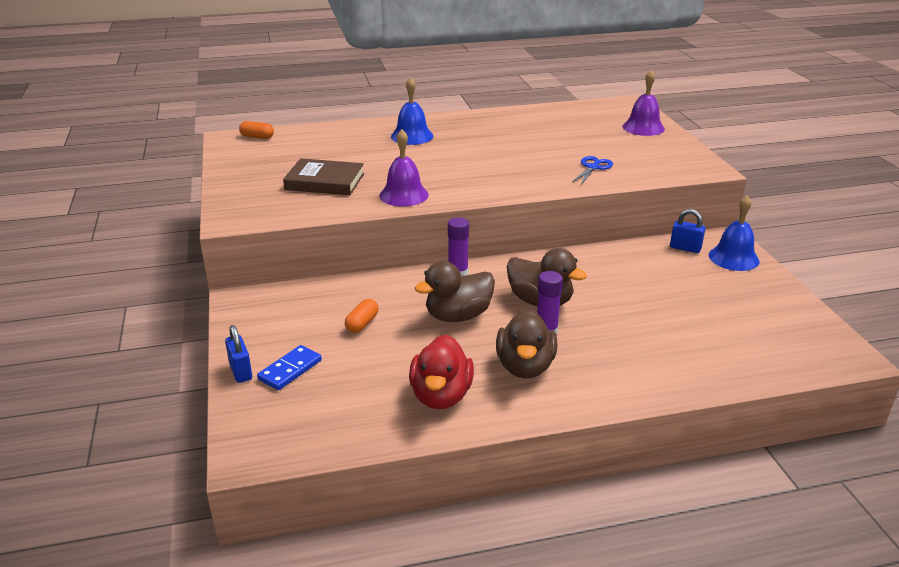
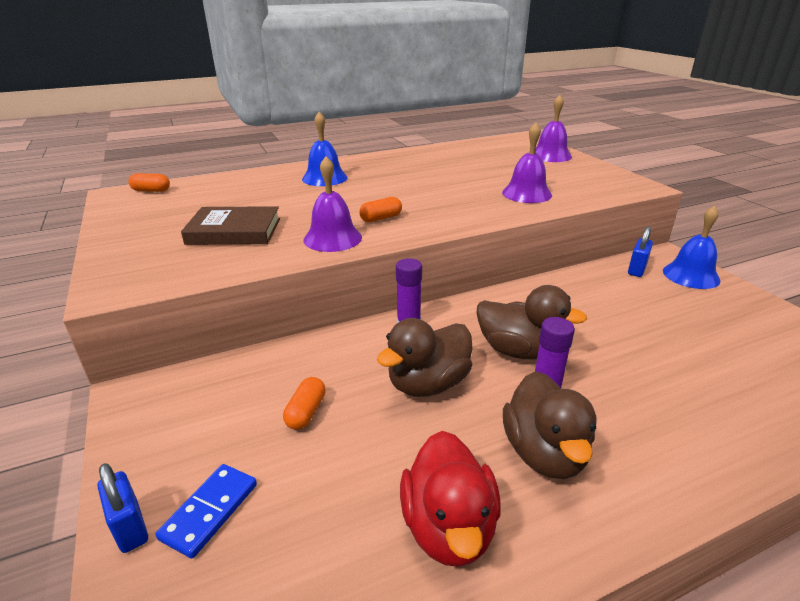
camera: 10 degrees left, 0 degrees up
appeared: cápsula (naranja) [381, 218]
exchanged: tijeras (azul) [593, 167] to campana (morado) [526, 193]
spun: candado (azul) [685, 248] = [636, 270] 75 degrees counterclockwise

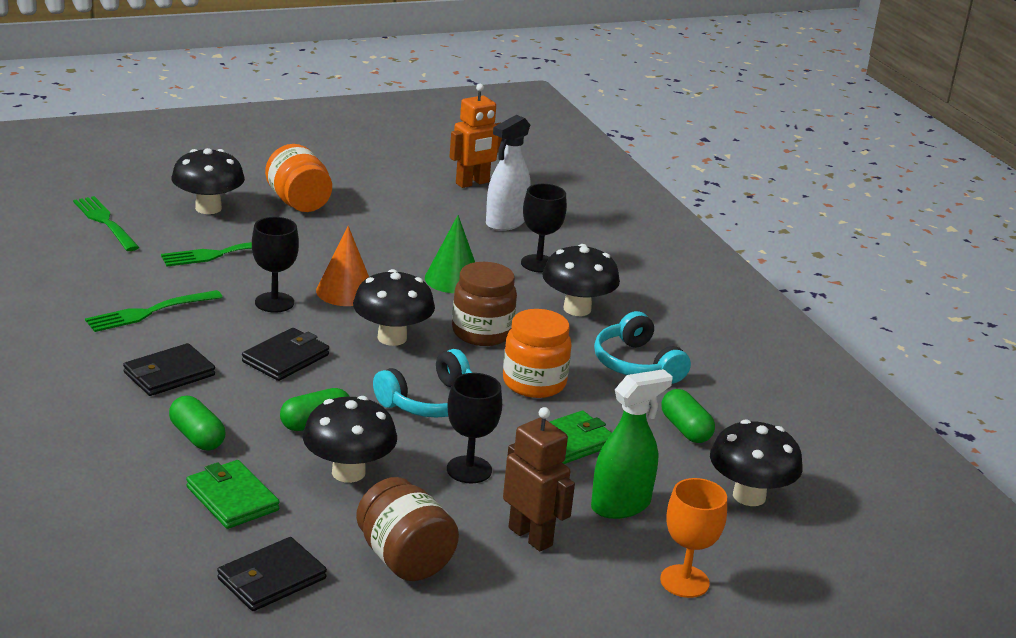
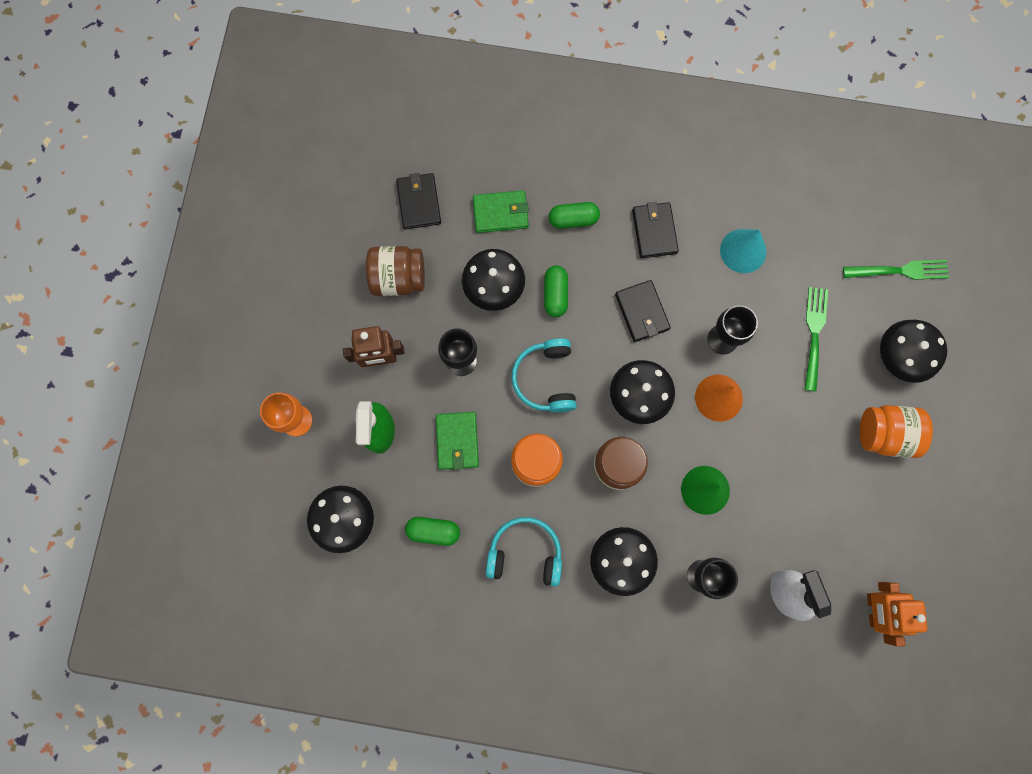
camera: 125 degrees right, 50 degrees up
exchanged: tenedor (verde) [150, 312] to cono (turquesa) [743, 251]

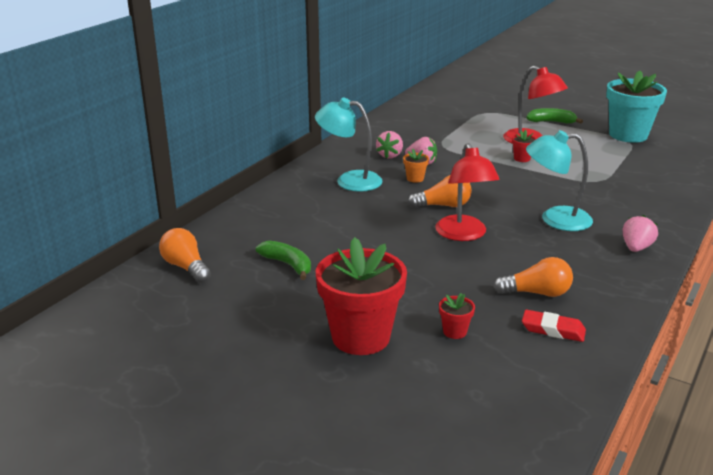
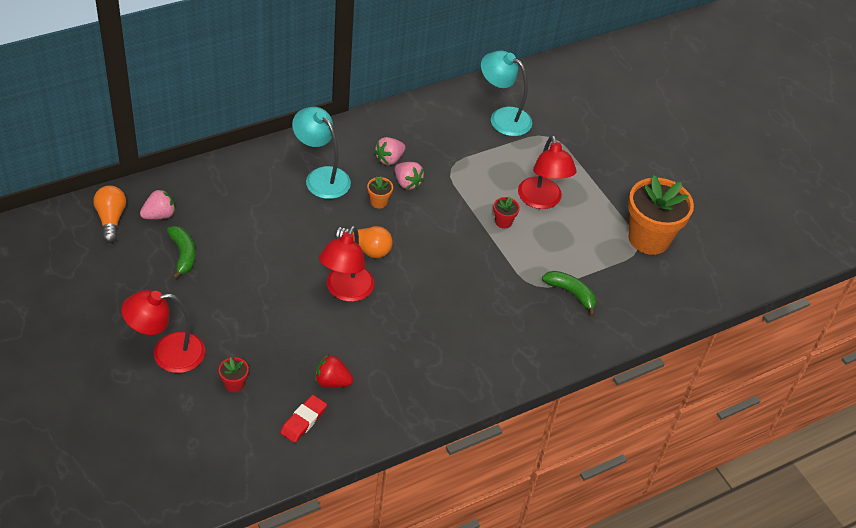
camera: 25 degrees right, 20 degrees up
relocated: fresa (rosa) [636, 248] to [159, 215]; lámpara (turquesa) [555, 219] to [503, 117]; plátano (verde) [551, 122] to [571, 293]
exchanged: maceta (rojo) [361, 337] to lámpara (rojo) [167, 353]; bombilla (naranja) [537, 293] to fresa (rojo) [332, 381]
colour: maceta (turquesa) [628, 135] to maceta (naranja) [649, 239]
spun: goma de borrar (rojo) [553, 330] = [303, 421] 75 degrees clockwise

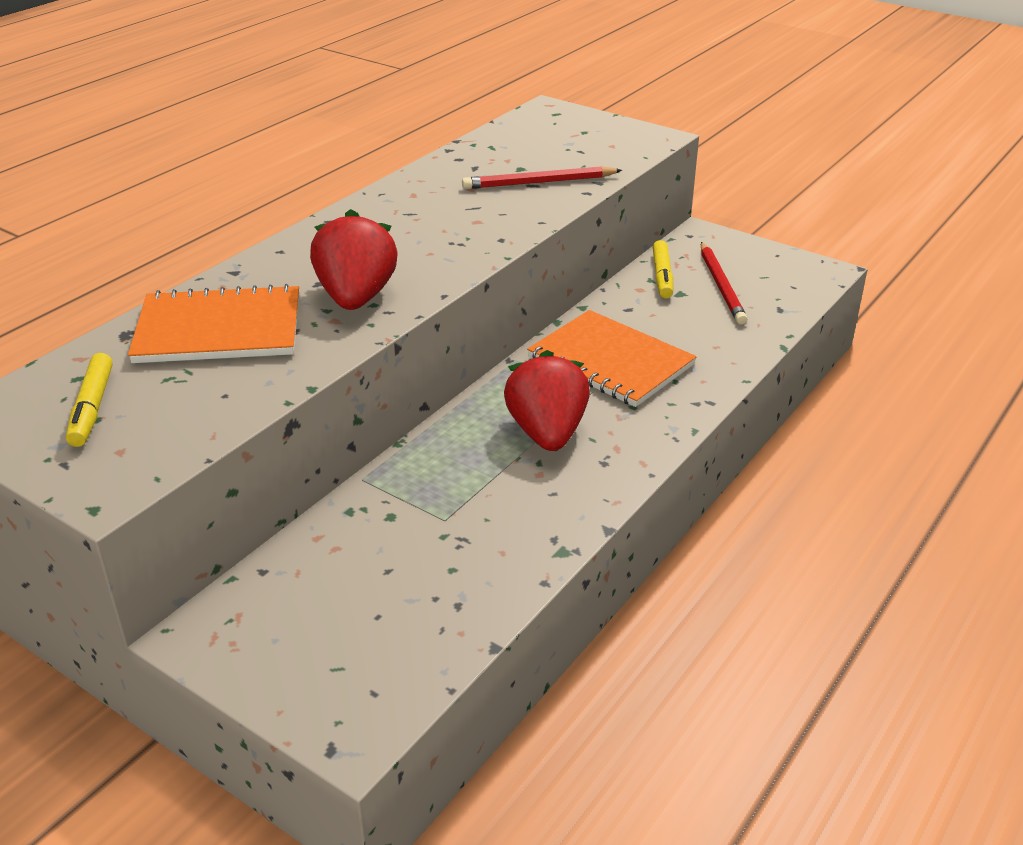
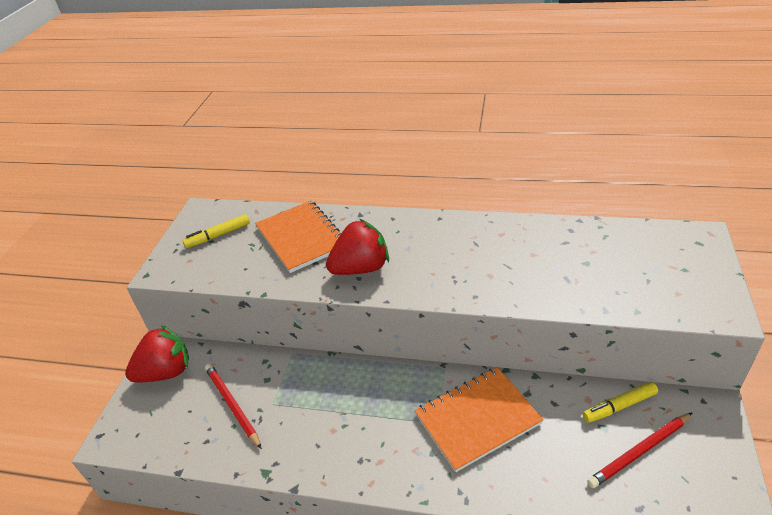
camera: 70 degrees right, 5 degrees up
relocated: fresa (rojo) [547, 433] to [166, 372]; lápiz (rojo) [539, 182] to [232, 405]
spun: cuaderno (naranja) [610, 361] = [477, 419] 45 degrees clockwise

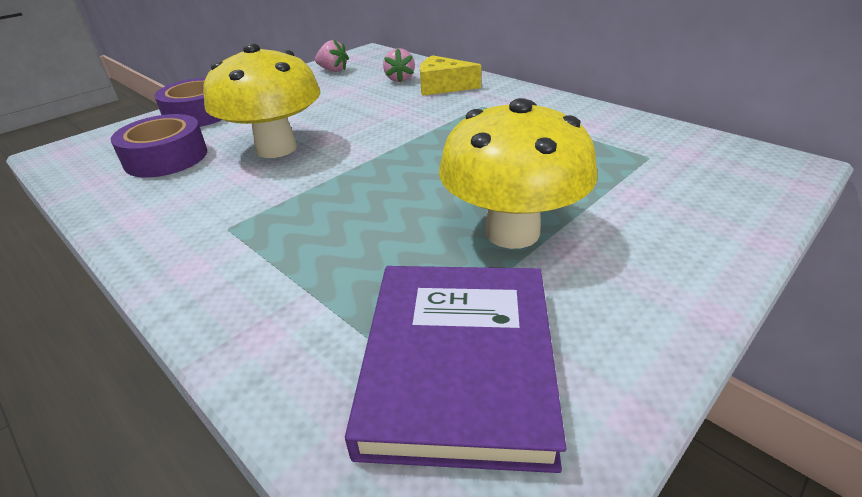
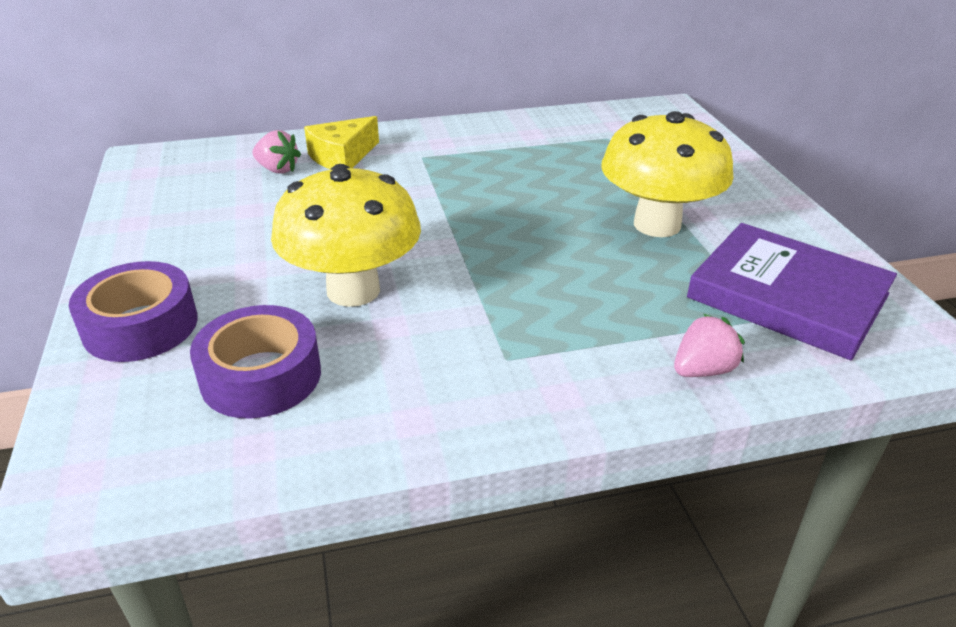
camera: 60 degrees left, 0 degrees up
relocated: fresa (rosa) [333, 70] to [702, 370]

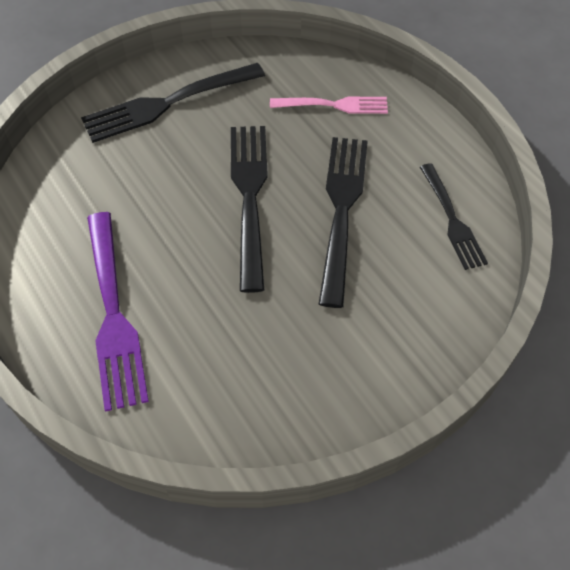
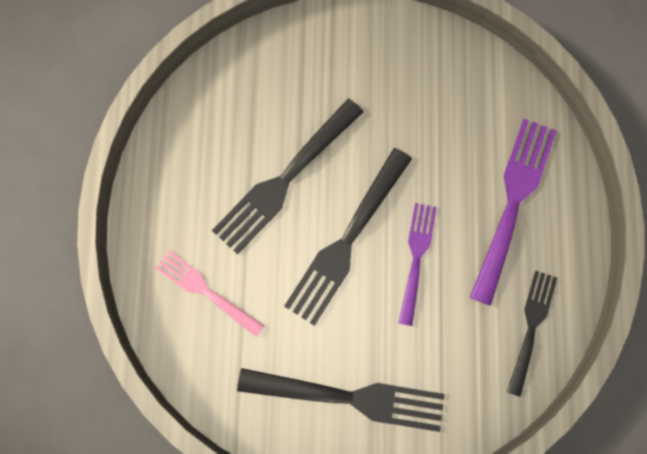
camera: 145 degrees left, 20 degrees up
appeared: tenedor (morado) [416, 259]
relocated: tenedor (negro) [451, 219] to [531, 328]

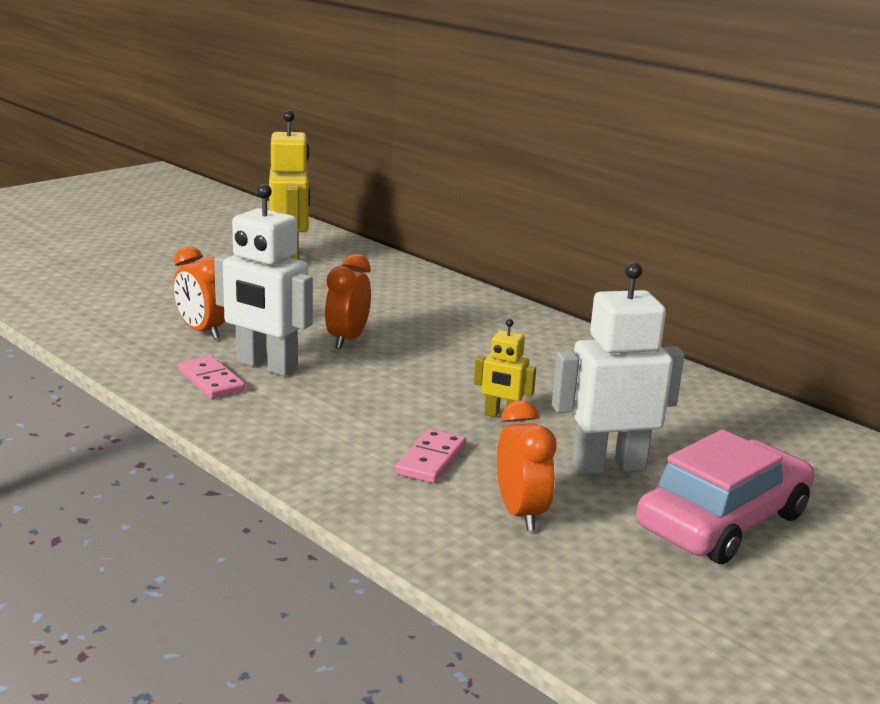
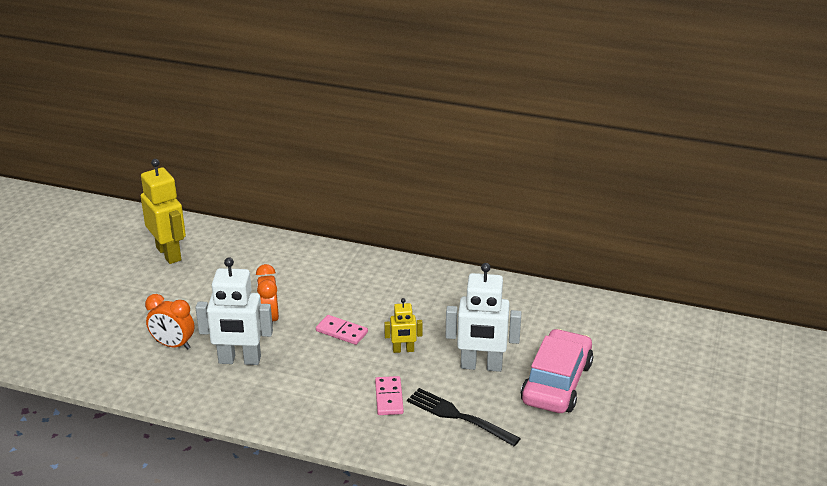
camera: 25 degrees left, 10 degrees up
relocated: ficha de dominó (rosa) [211, 381] to [341, 332]
exchanged: despertador (naranja) [521, 513] to tenedor (negro) [459, 417]
spun: robot (blanco) [608, 466] = [481, 366] 135 degrees counterclockwise

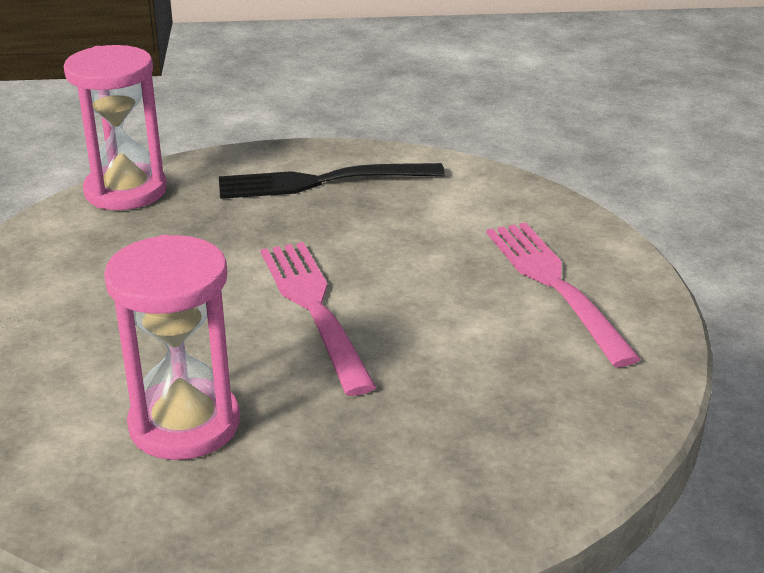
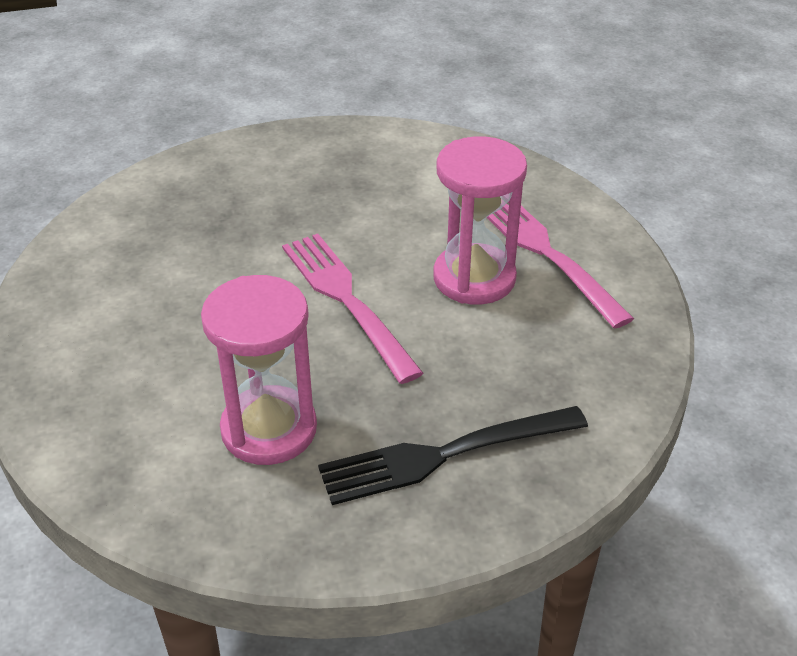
camera: 10 degrees left, 10 degrees up
relocated: tenedor (negro) [322, 182] to [444, 455]; reloj de arena (rosa) [125, 191] to [474, 278]

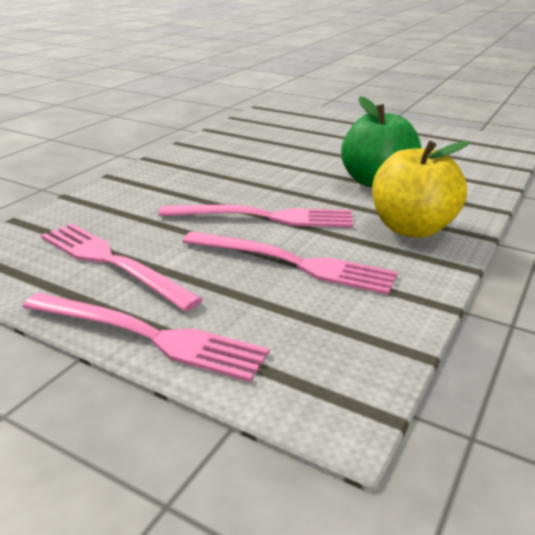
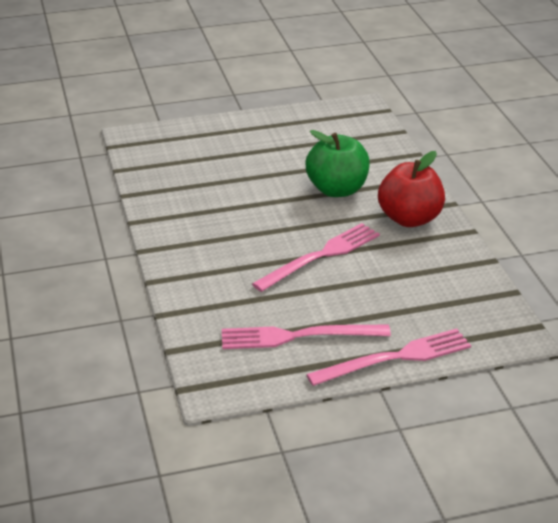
camera: 45 degrees left, 5 degrees up
missing: tenedor (rosa) [292, 263]
colour: manzana (amarillo) [412, 228] to manzana (rojo) [409, 219]

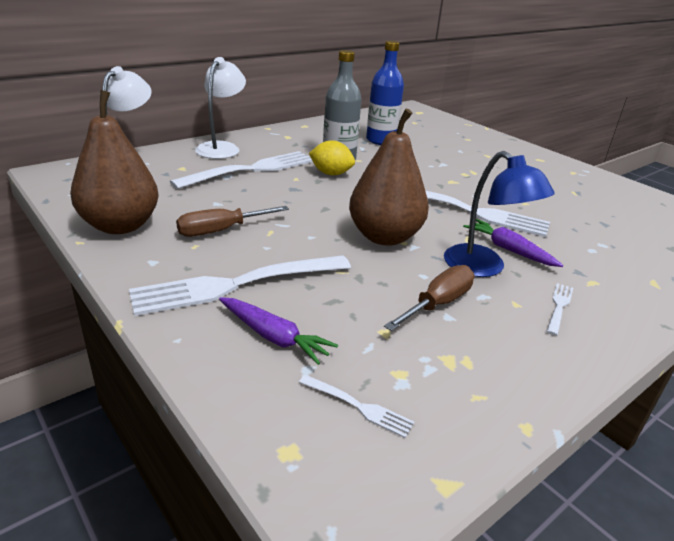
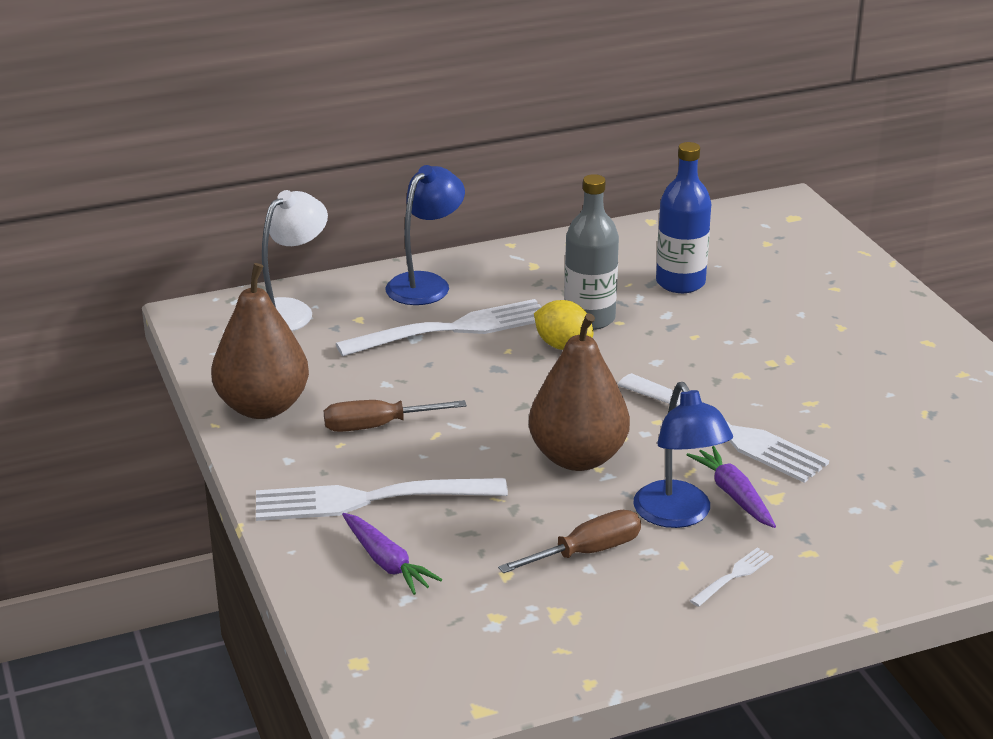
camera: 20 degrees right, 0 degrees up
missing: tenedor (blanco) [358, 406]
colour: lámpara (blanco) [222, 148] to lámpara (azul) [425, 283]

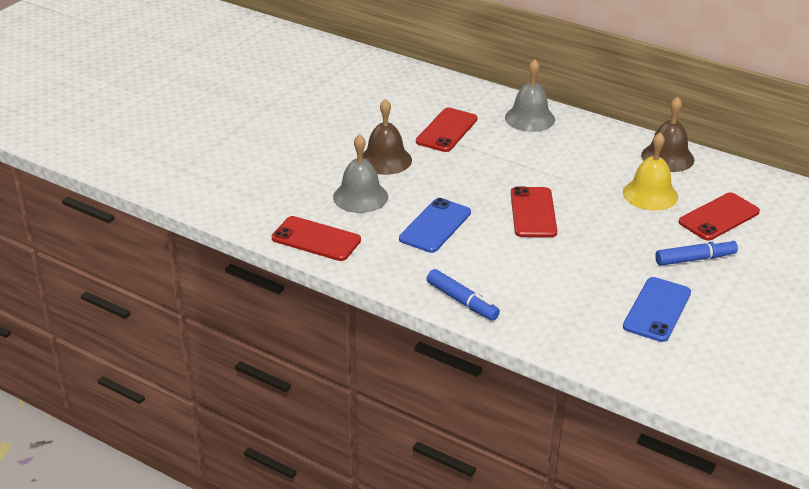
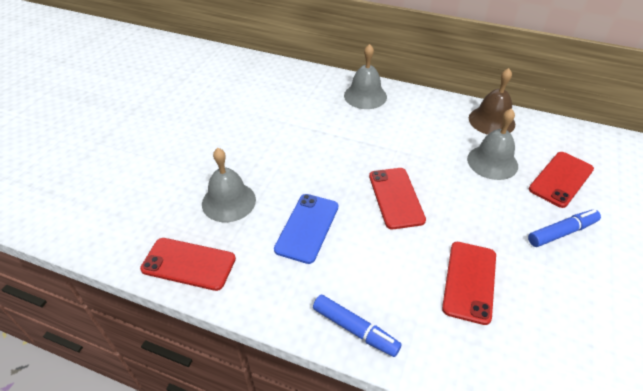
camera: 10 degrees left, 10 degrees up
missing: campana (marrón) [385, 160]; móvil (azul) [657, 309]
relocated: móvil (rojo) [446, 130] to [469, 281]
colour: campana (amarillo) [650, 194] to campana (gris) [492, 162]

